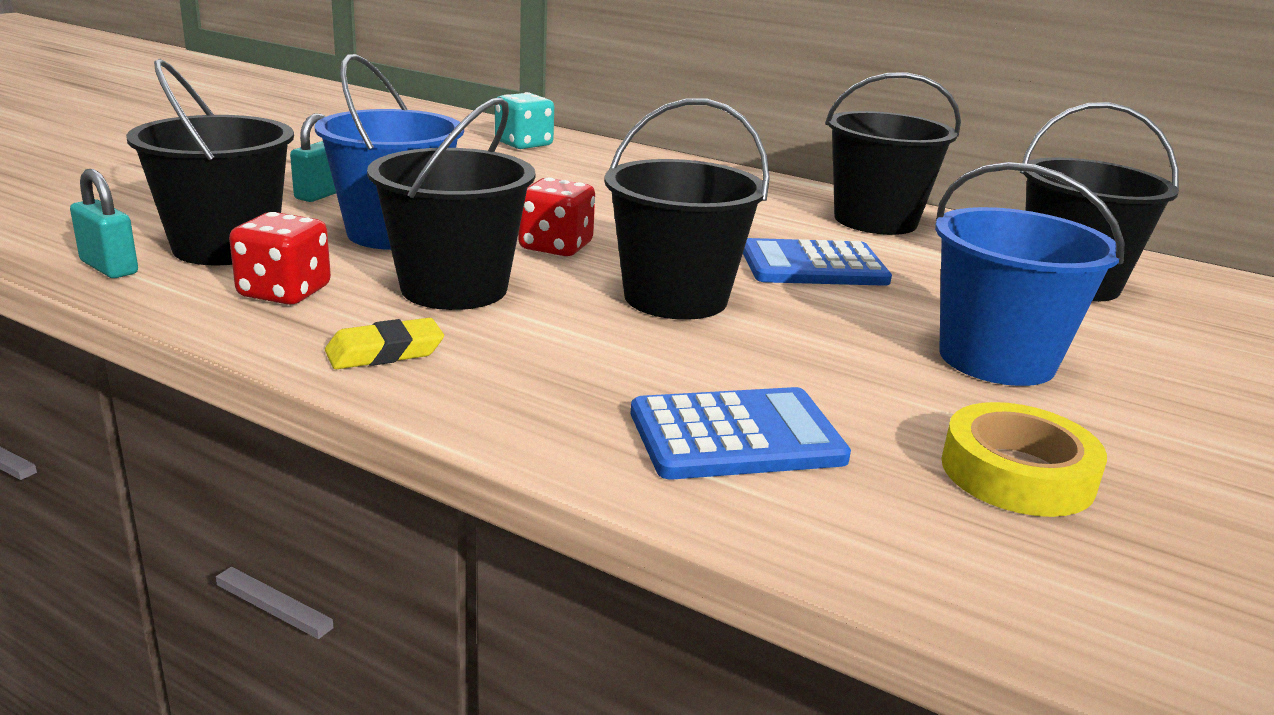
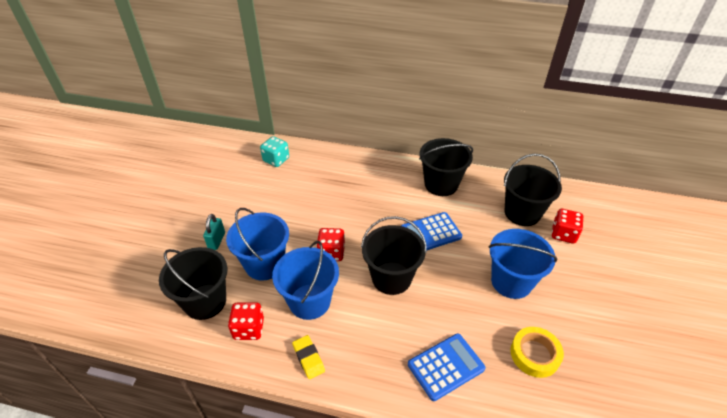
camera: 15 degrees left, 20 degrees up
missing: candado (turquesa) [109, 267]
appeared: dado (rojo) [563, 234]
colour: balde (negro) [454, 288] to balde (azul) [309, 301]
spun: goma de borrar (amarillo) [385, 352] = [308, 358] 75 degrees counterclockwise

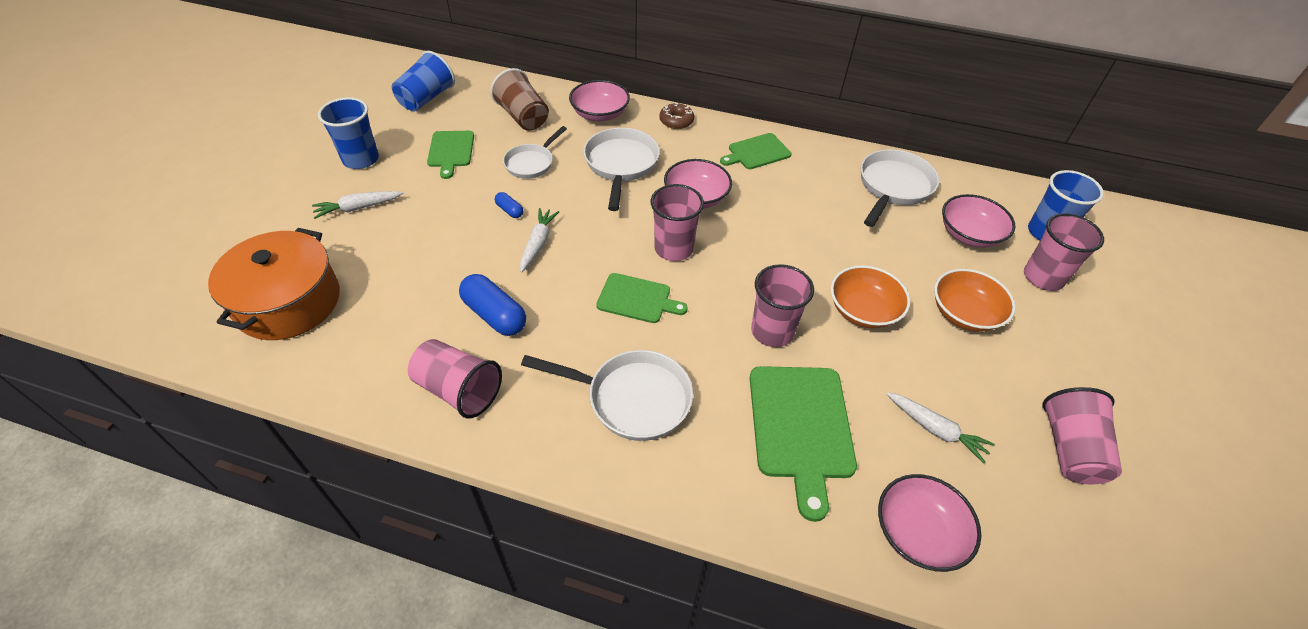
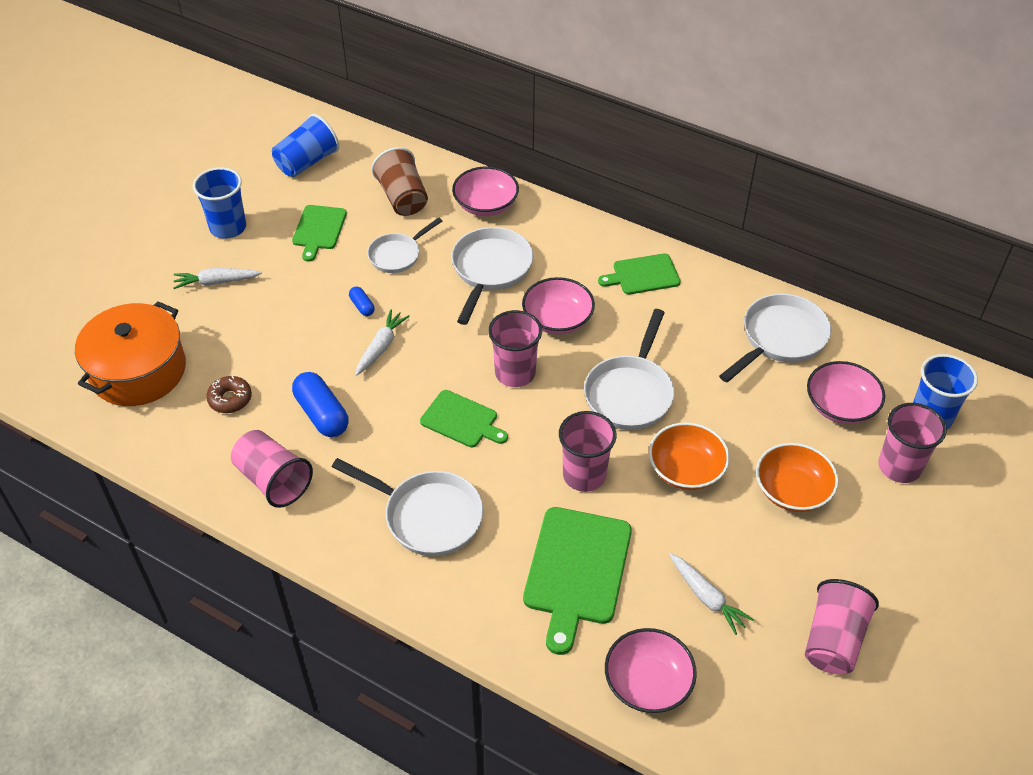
camera: 15 degrees right, 0 degrees up
appeared: sartén (blanco) [630, 393]
relocated: rosquilla (marrón) [676, 121] to [230, 399]

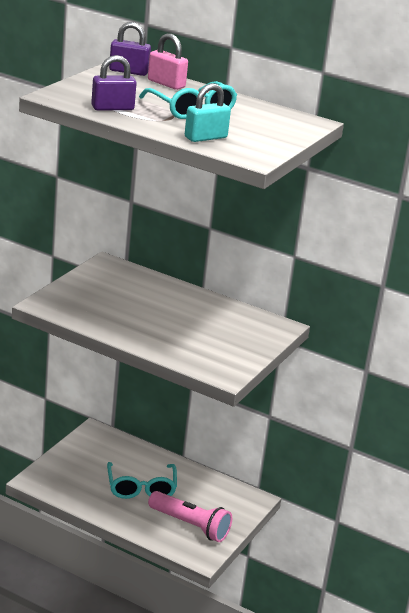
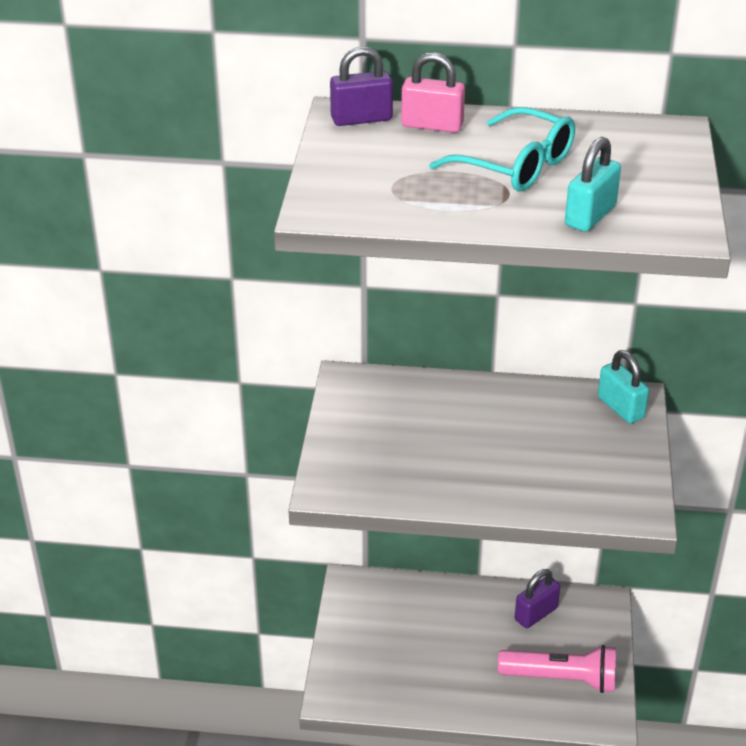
camera: 20 degrees left, 10 degrees up
missing: gafas (turquesa) [141, 488]
appeared: candado (turquesa) [620, 408]
relocated: candado (morado) [112, 108] to [536, 614]

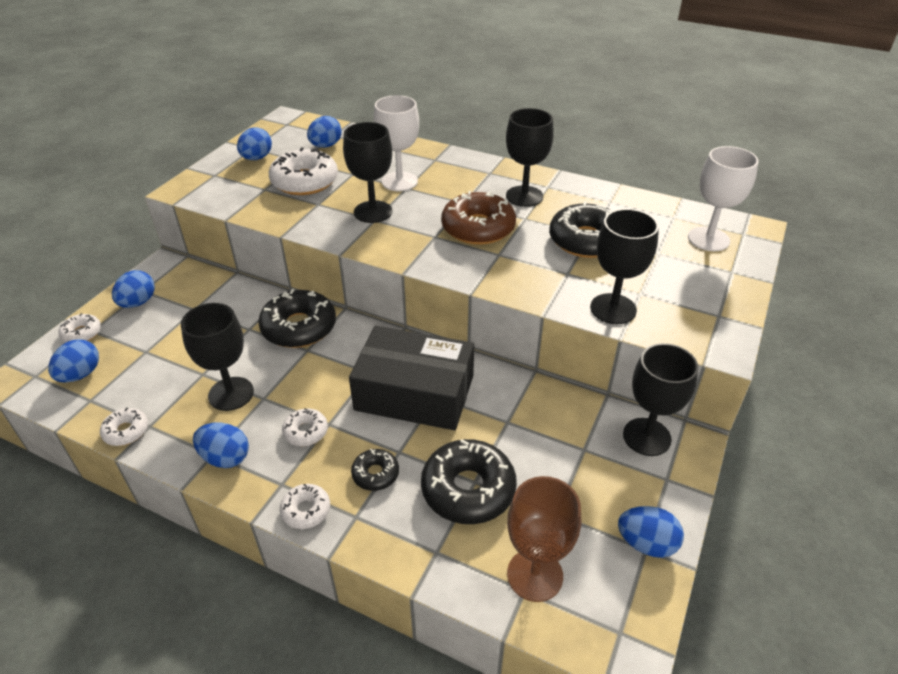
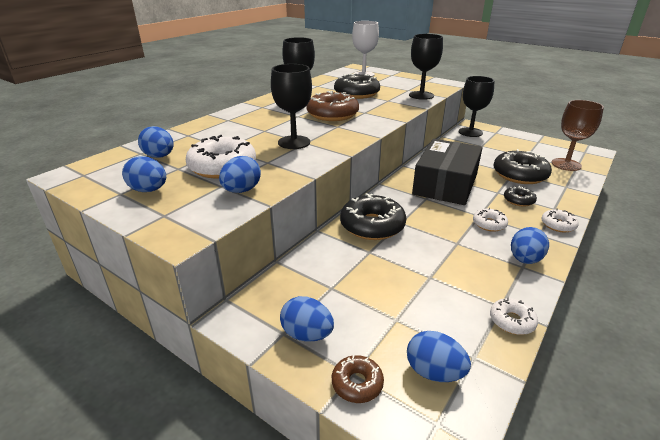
camera: 80 degrees left, 10 degrees down
missing: copa (negro) [231, 394]; copa (blanco) [399, 181]
relocated: huevo (azul) [646, 543] to [241, 190]
colour: rosquilla (blanco) [82, 333] to rosquilla (marrón) [357, 383]

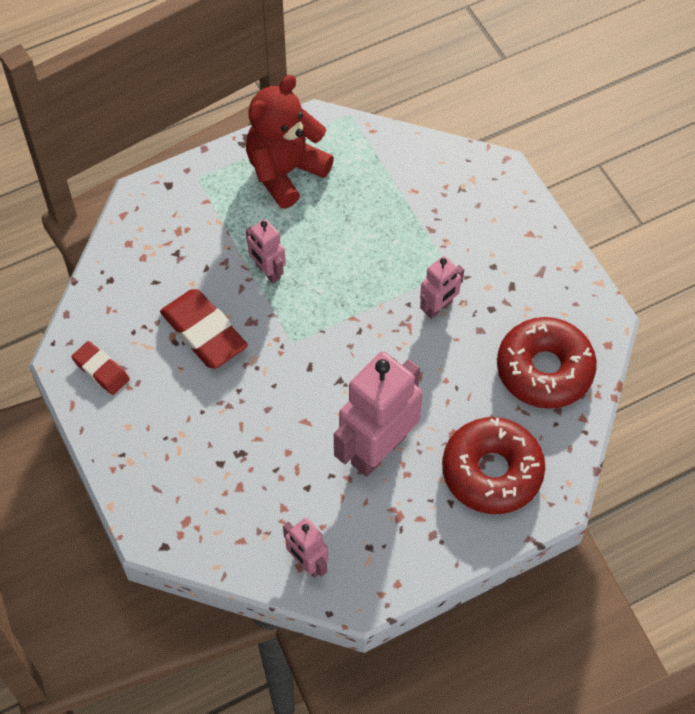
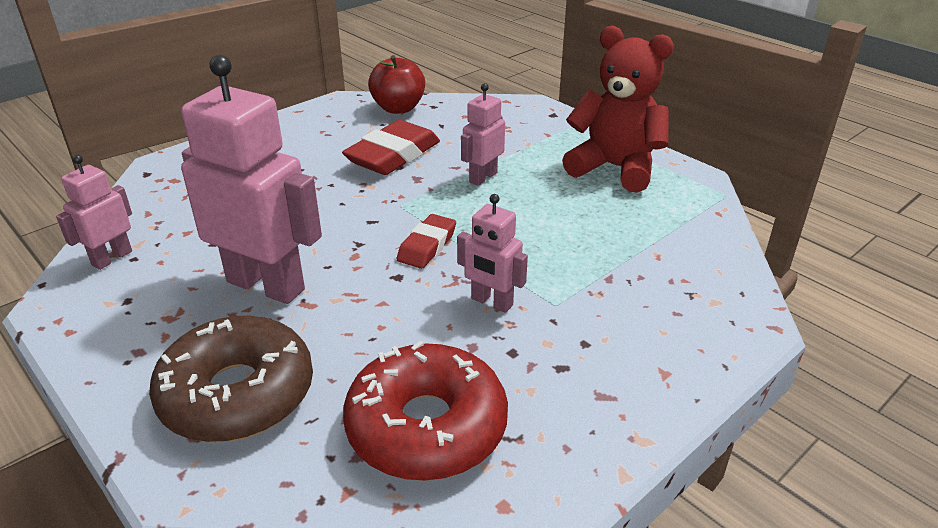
camera: 75 degrees right, 25 degrees down
appeared: manzana (rojo) [398, 108]
relocated: goma de borrar (rojo) [101, 370] to [427, 246]
colour: rosquilla (rojo) [492, 472] to rosquilla (marrón) [237, 394]

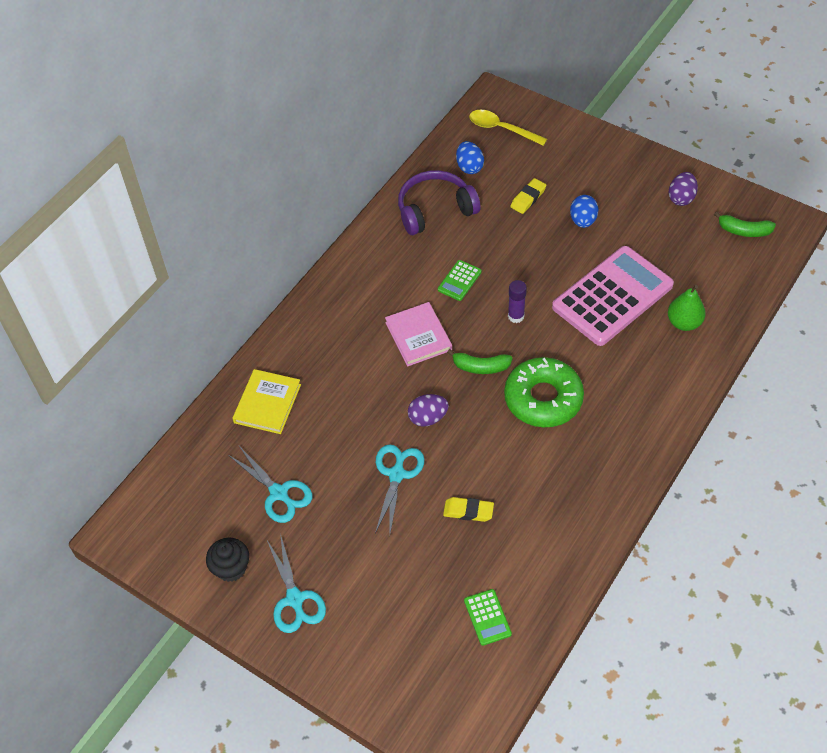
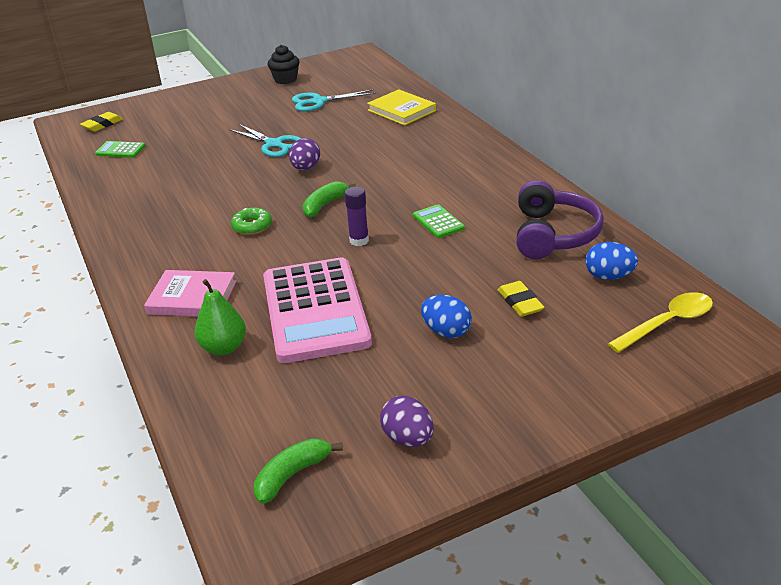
camera: 120 degrees right, 20 degrees down
missing: tijeras (turquesa) [295, 599]
relocated: goma de borrar (amarillo) [468, 511] to [102, 125]; libro (rosa) [418, 336] to [192, 297]
size: rosquilla (verde) [543, 398] = [252, 226] x0.48

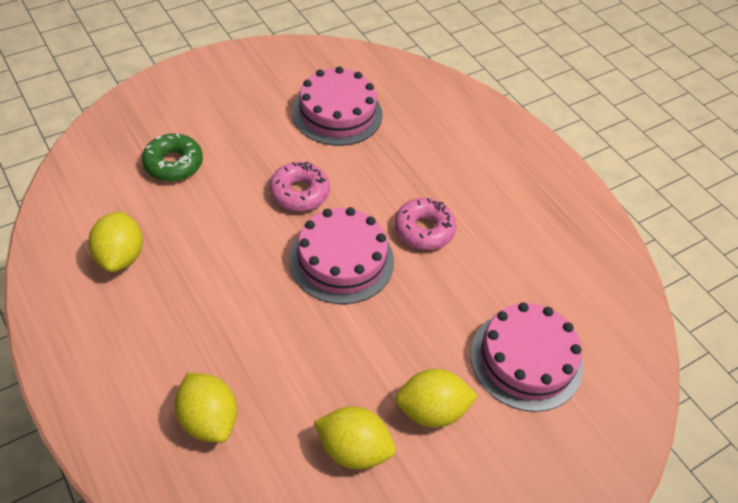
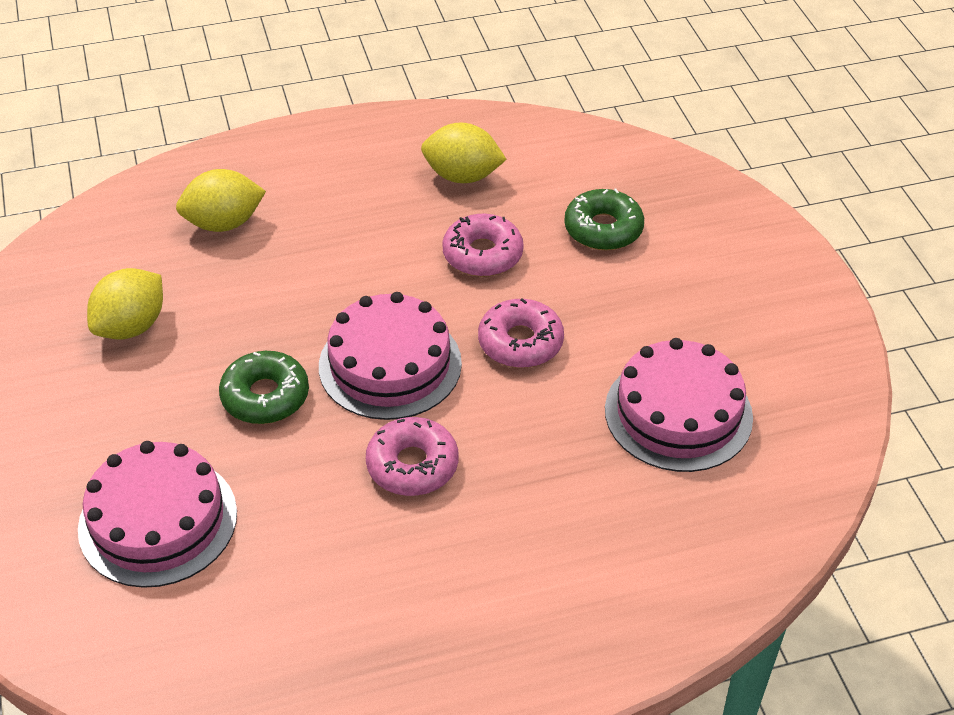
camera: 110 degrees right, 5 degrees down
missing: limón (amarillo) [432, 410]
appeared: rosquilla (verde) [265, 396]; rosquilla (rosa) [482, 254]

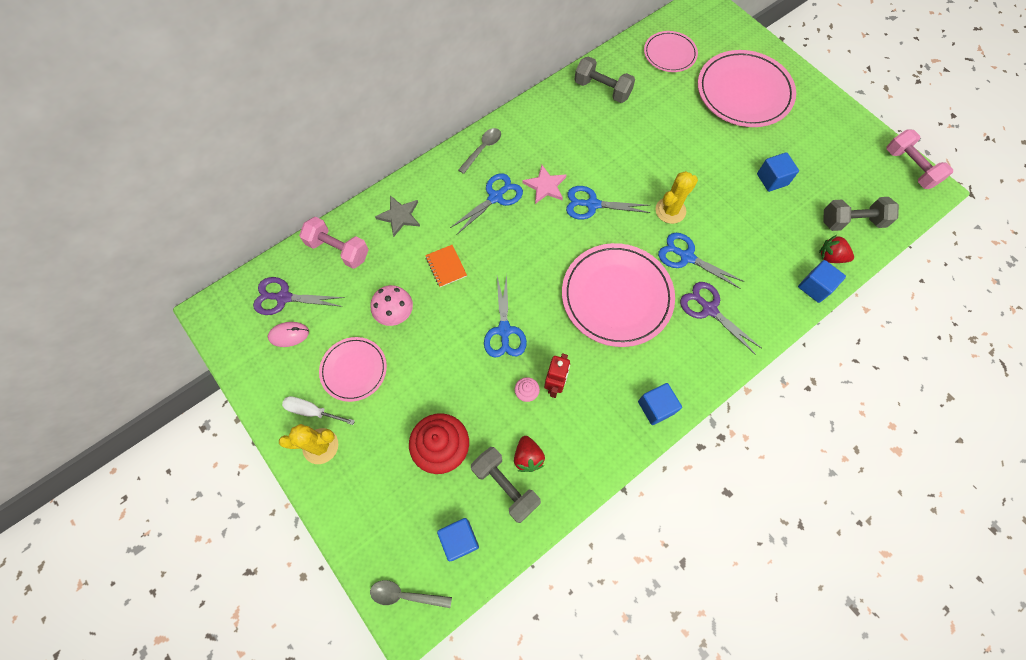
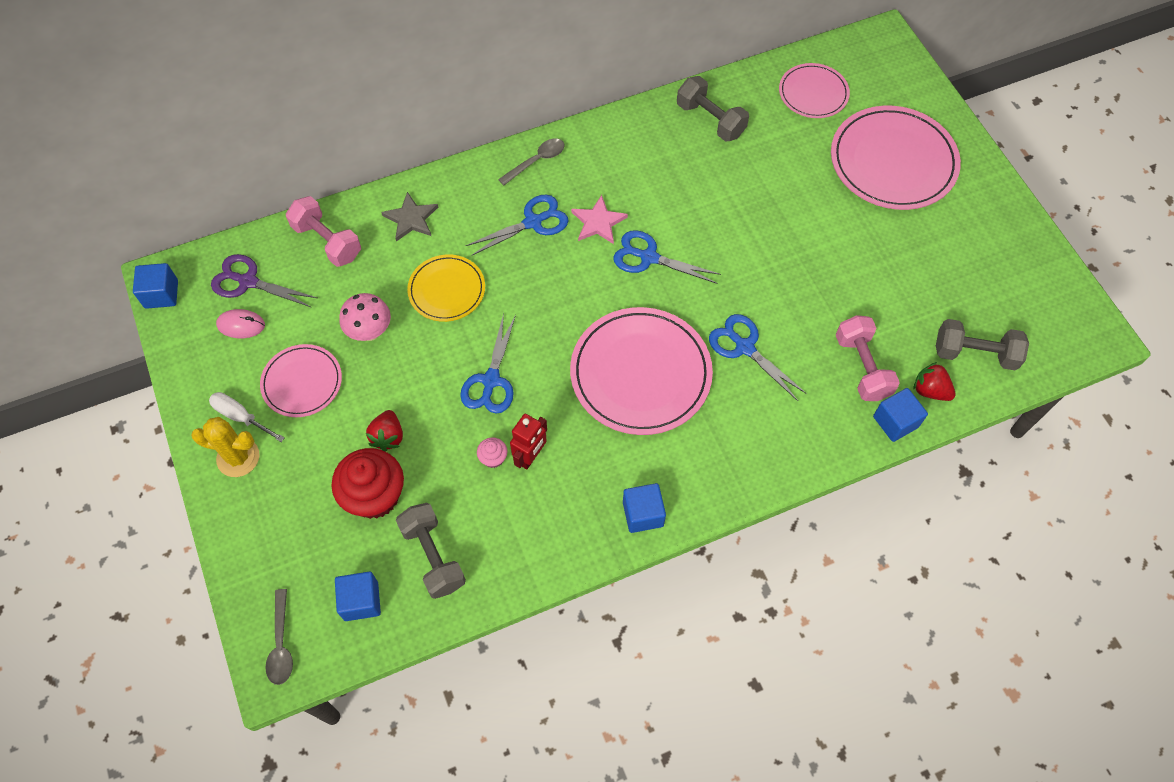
camera: 15 degrees right, 5 degrees down
missing: cactus (amarillo) [670, 210]; tijeras (morado) [709, 309]
relocated: cubo (azul) [772, 179] to [161, 294]; fresa (rojo) [528, 457] to [388, 436]; mancuerna (rosa) [909, 168] to [862, 367]
exchanged: cuaderno (naranja) [446, 266] to plato (amarillo) [447, 290]
spun: cuchara (gris) [405, 595] = [281, 644] 120 degrees counterclockwise

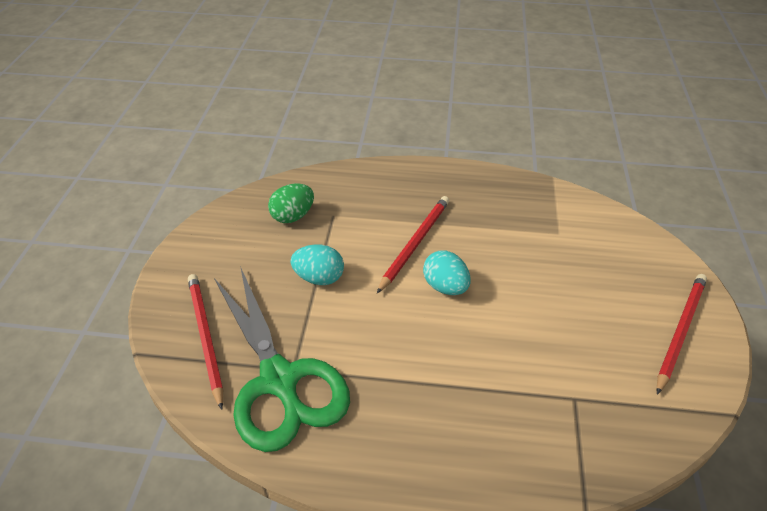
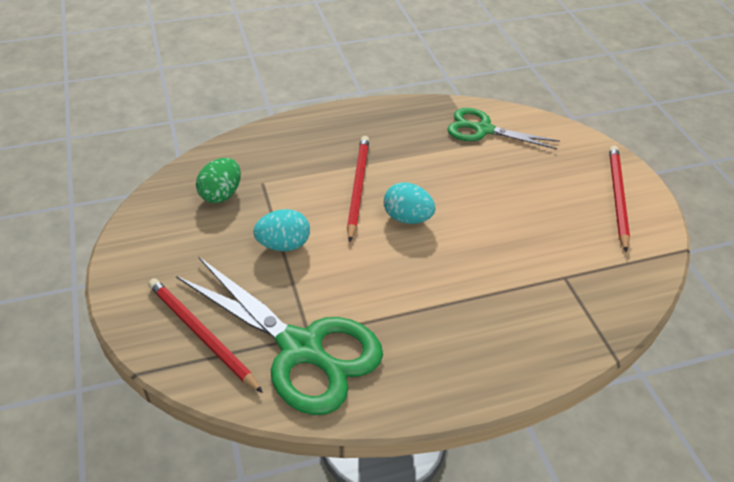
camera: 25 degrees left, 0 degrees up
appeared: tijeras (verde) [483, 130]

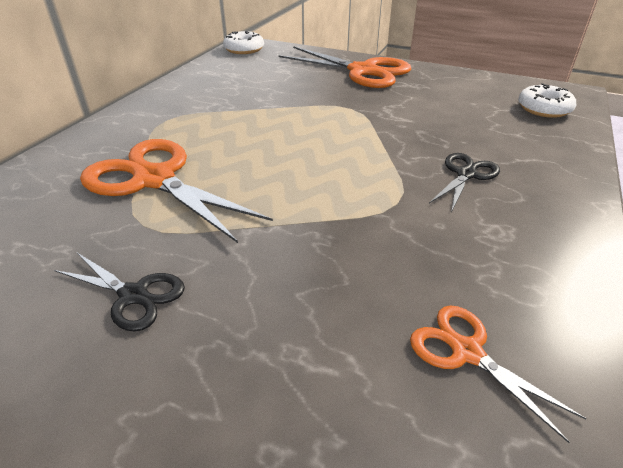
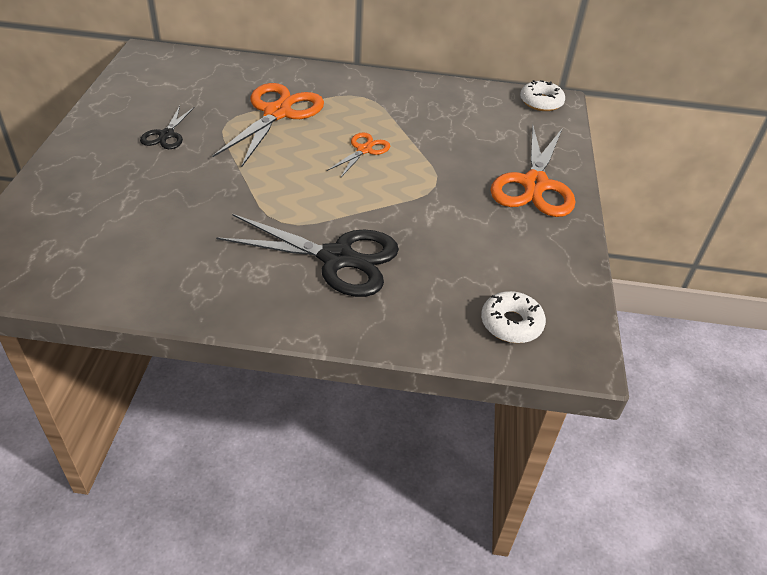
camera: 70 degrees right, 5 degrees up
relocated: tijeras (naranja) [466, 352] to [364, 150]
size: tijeras (negro) [466, 174] = [337, 258] x1.94

